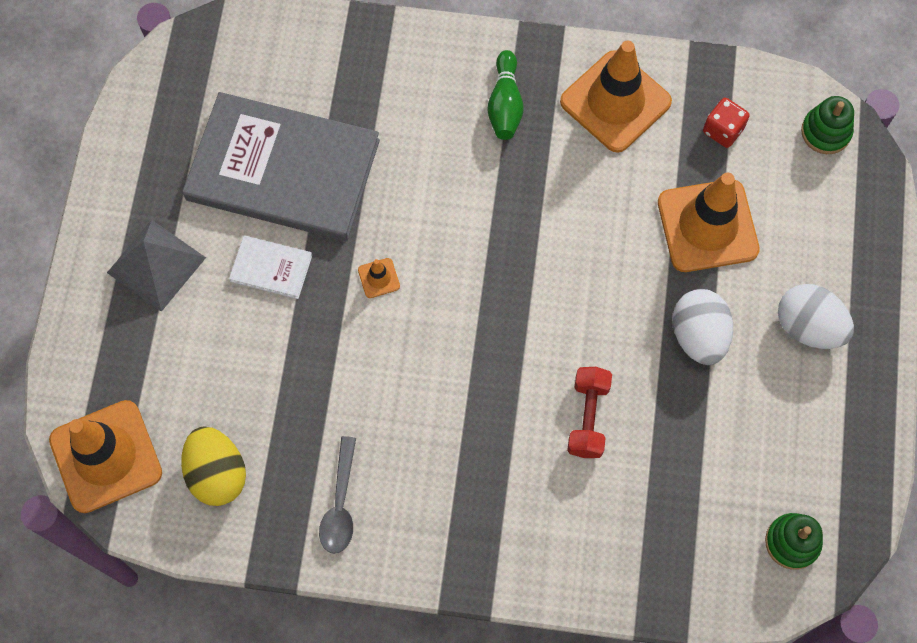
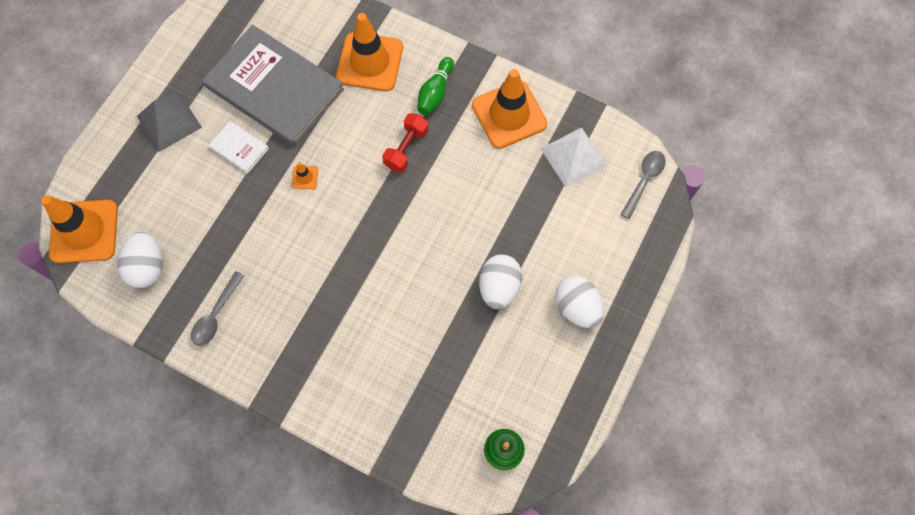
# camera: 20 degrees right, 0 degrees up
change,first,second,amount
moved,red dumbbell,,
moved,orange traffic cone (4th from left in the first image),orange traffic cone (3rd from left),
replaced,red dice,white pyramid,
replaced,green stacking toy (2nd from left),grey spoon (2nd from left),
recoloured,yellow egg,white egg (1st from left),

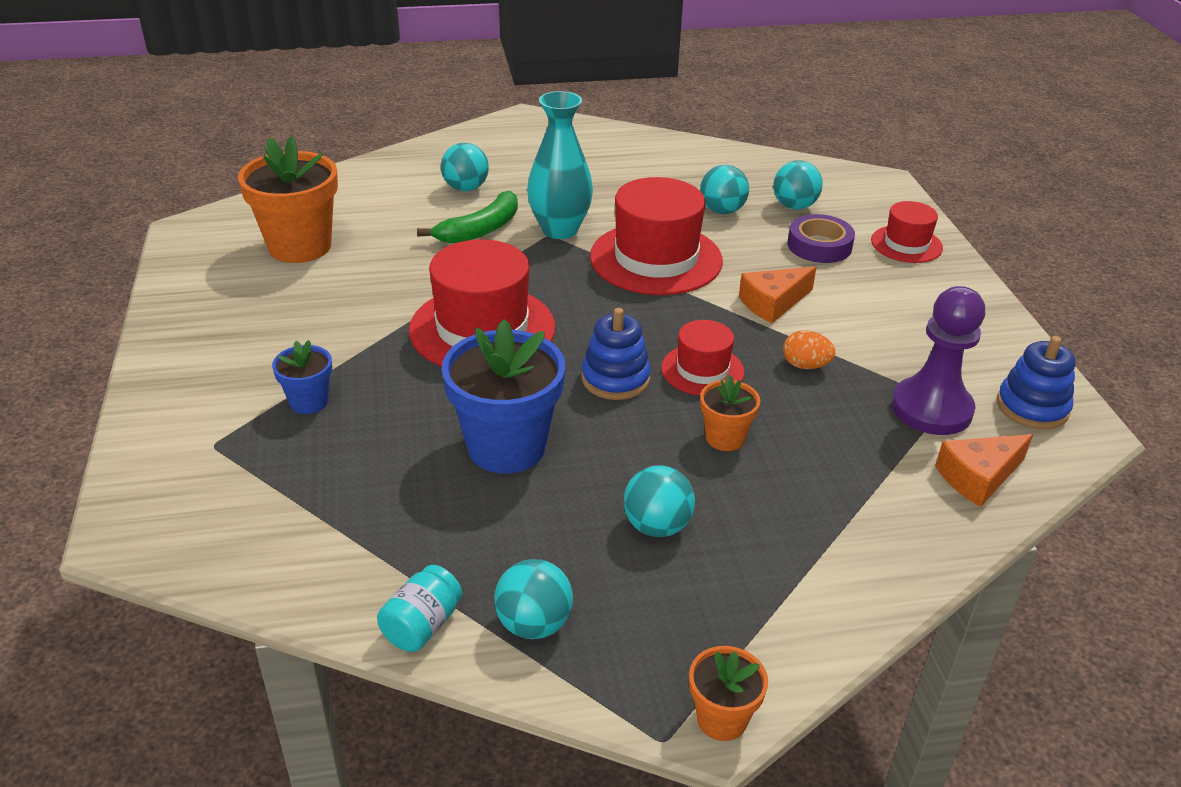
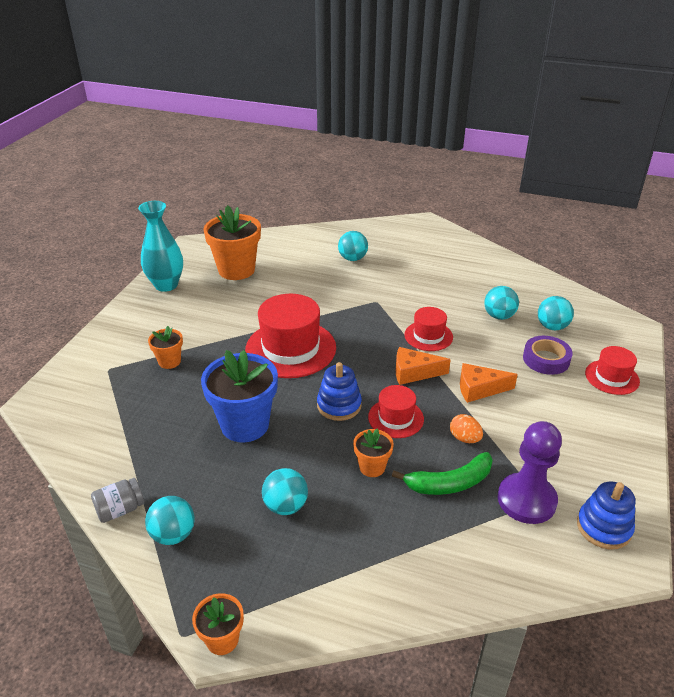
# camera: 30 degrees right, 0 degrees up
change,first,second,amount
moved,green banana,,
moved,turquoise vase,,
moved,orange cheese (2nd from left in the first image),orange cheese (1st from left),
recoloured,blue flower pot (1st from left),orange flower pot (1st from left),
recoloured,turquoise jar,grey jar,
resized,red hat (2nd from left in the first image),red hat (3rd from left),x0.55

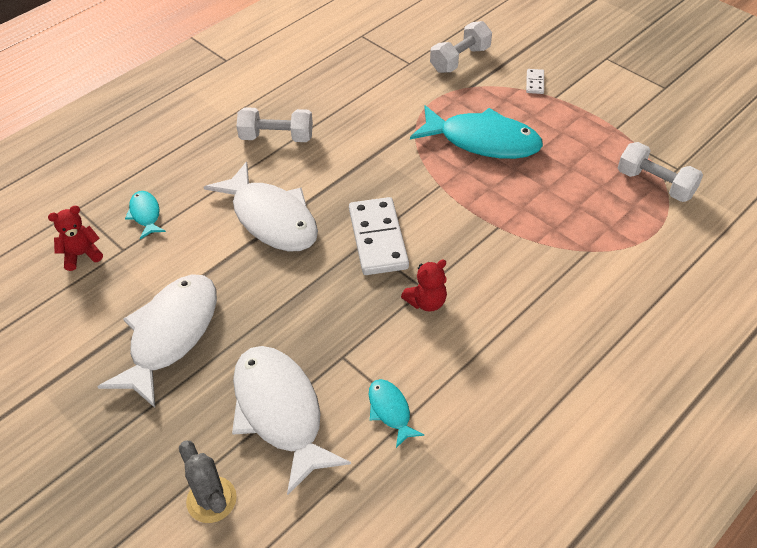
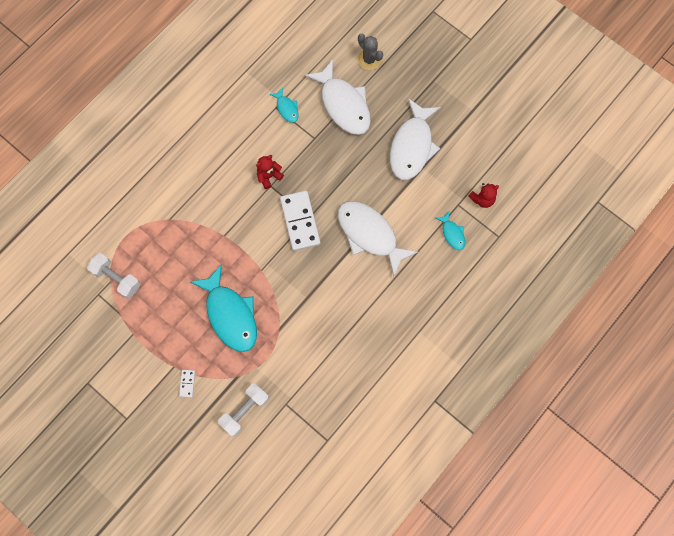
# camera: 175 degrees right, 25 degrees up
change,first,second,amount
removed,white dumbbell (1st from left),,
turned,turquoise fish (3rd from left in the first image),turquoise fish (1st from left),135 degrees counterclockwise

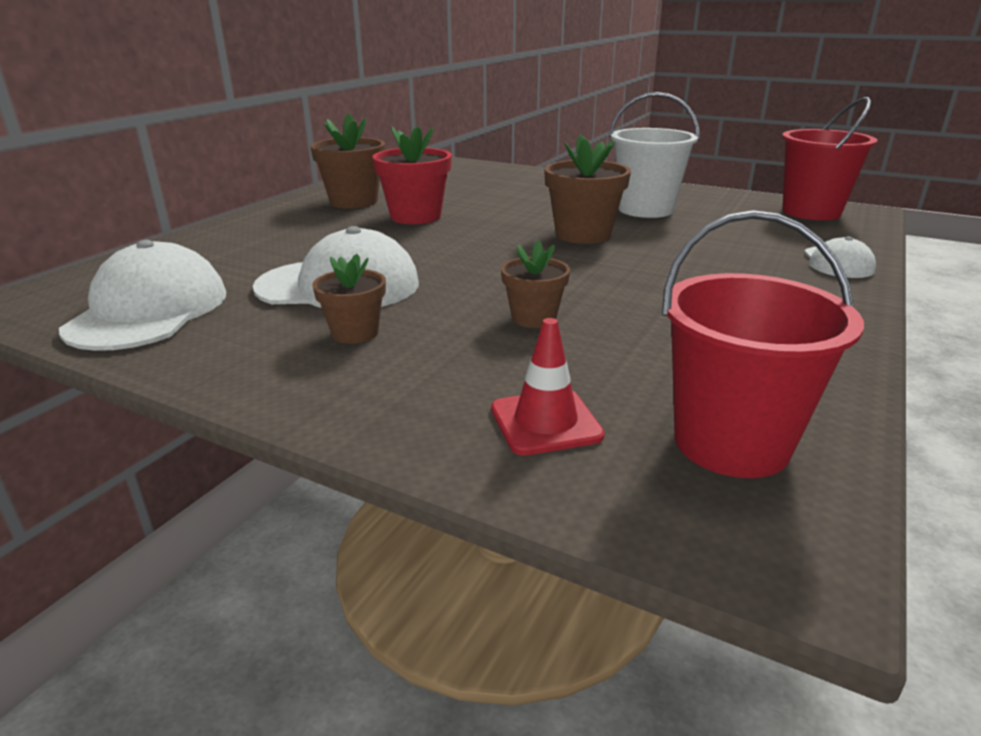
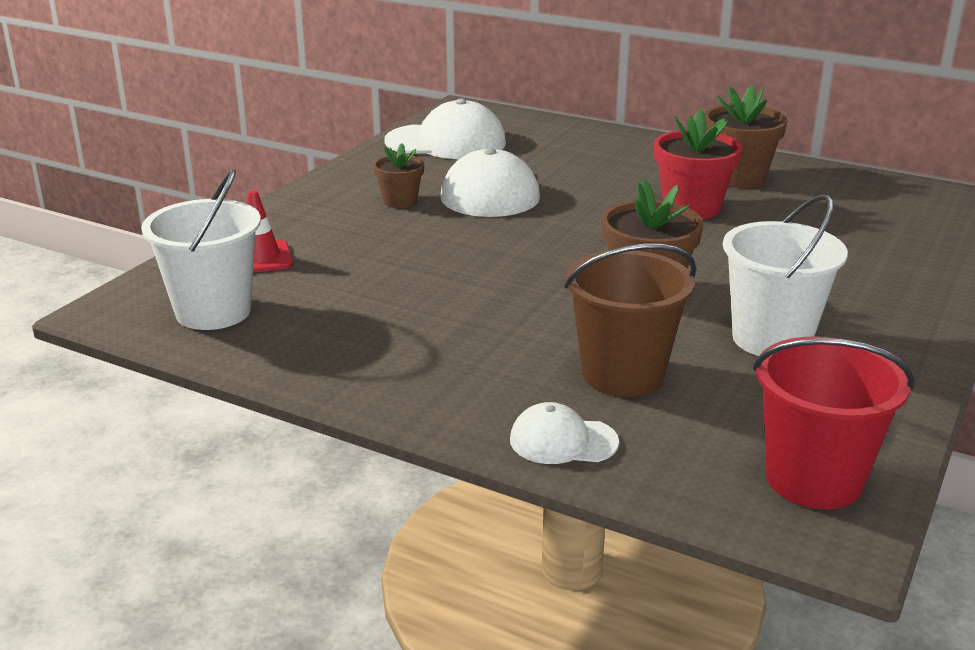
# camera: 90 degrees right, 0 degrees up
change,first,second,amount
removed,brown flower pot (3rd from left),,
added,,brown bucket,
recoloured,red bucket (1st from left),white bucket (1st from left),

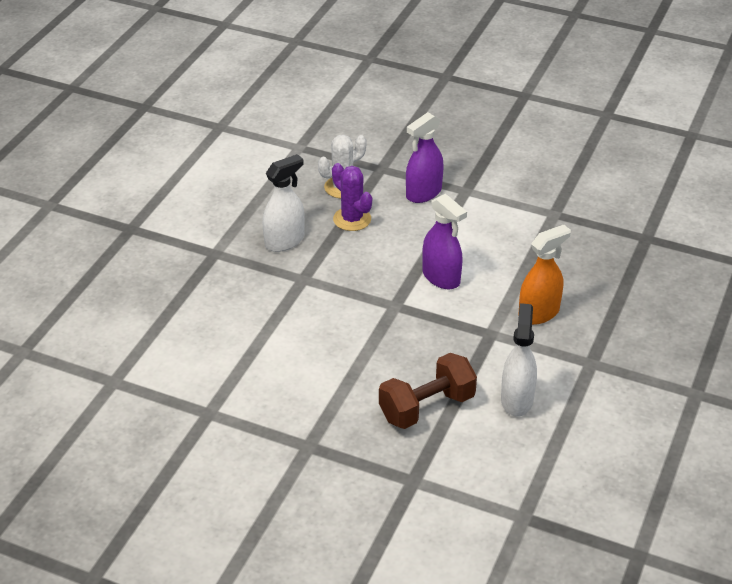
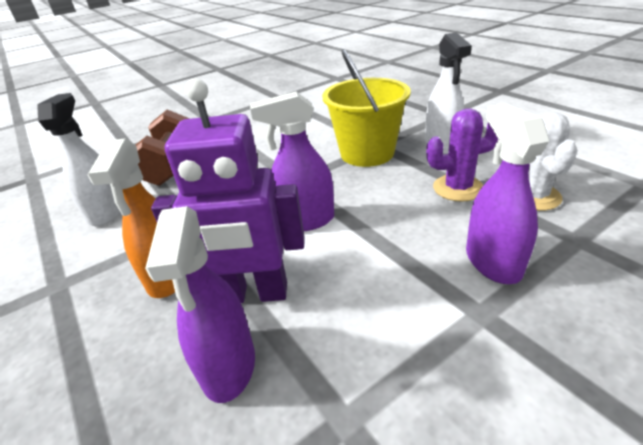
# camera: 125 degrees right, 5 degrees down
change,first,second,amount
added,,purple spray bottle (1st from left),
added,,purple robot,
added,,yellow bucket,
turned,white spray bottle (2nd from left in the first image),white spray bottle (1st from left),135 degrees counterclockwise

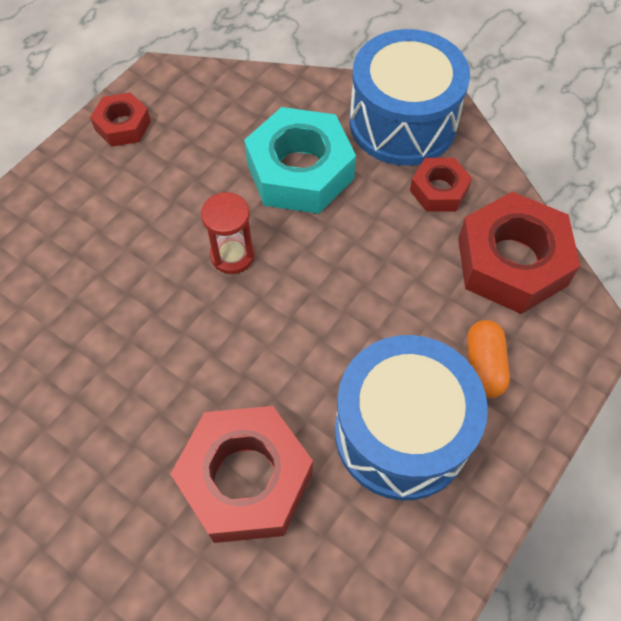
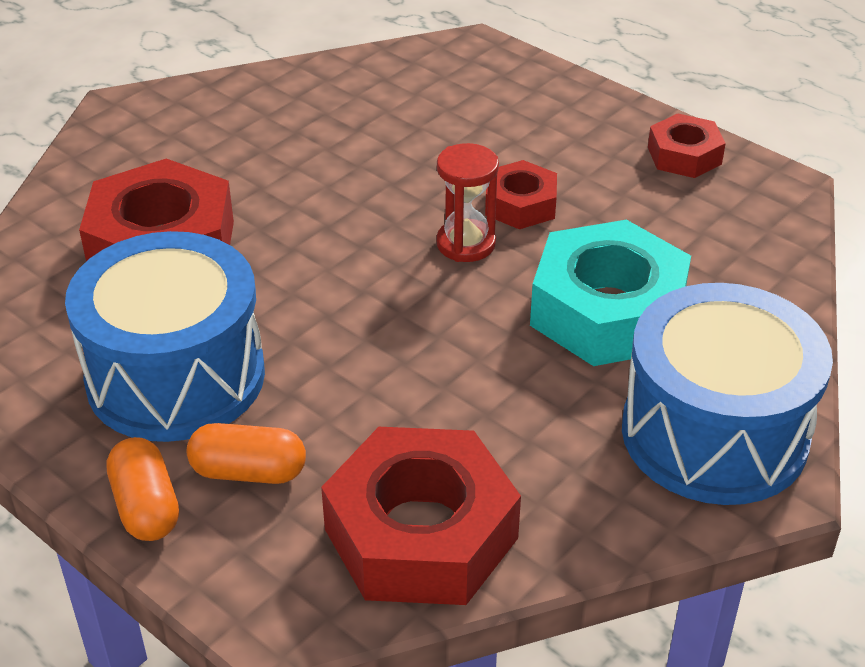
# camera: 95 degrees right, 20 degrees down
change,first,second,amount
added,,orange capsule (1st from left),
moved,red nut (3rd from left),,

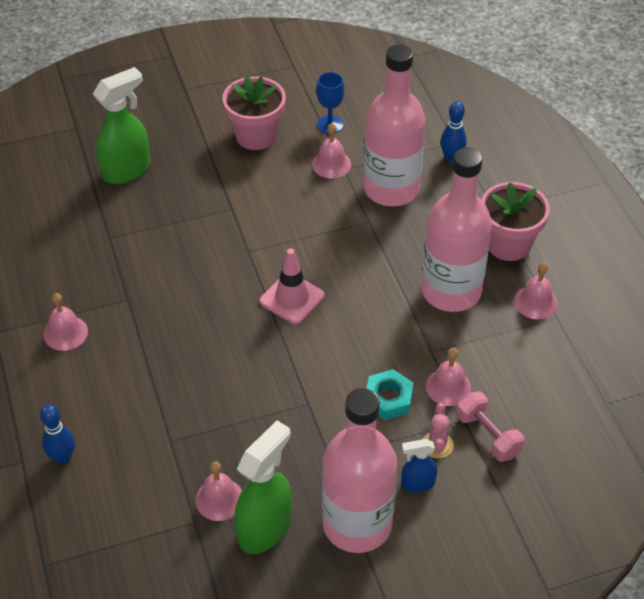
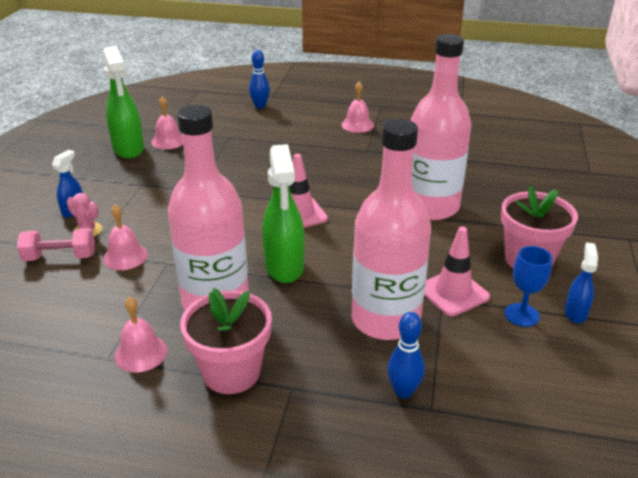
# camera: 120 degrees right, 15 degrees down
change,first,second,amount
removed,turquoise nut,,
added,,blue spray bottle (2nd from left),
moved,green spray bottle (1st from left in the first image),green spray bottle (2nd from left),
moved,pink bottle (1st from left in the first image),pink bottle (3rd from left),
replaced,pink bell (3rd from left),pink traffic cone (2nd from left),

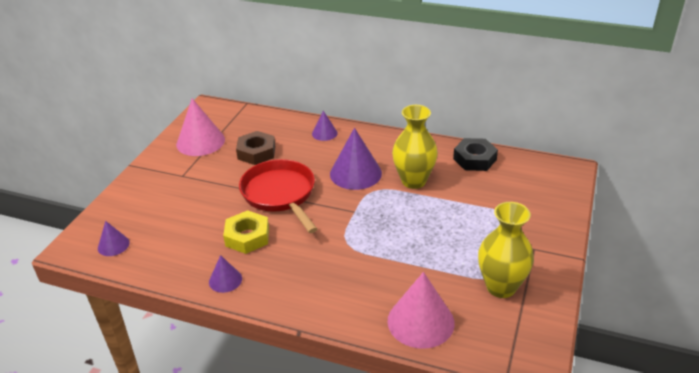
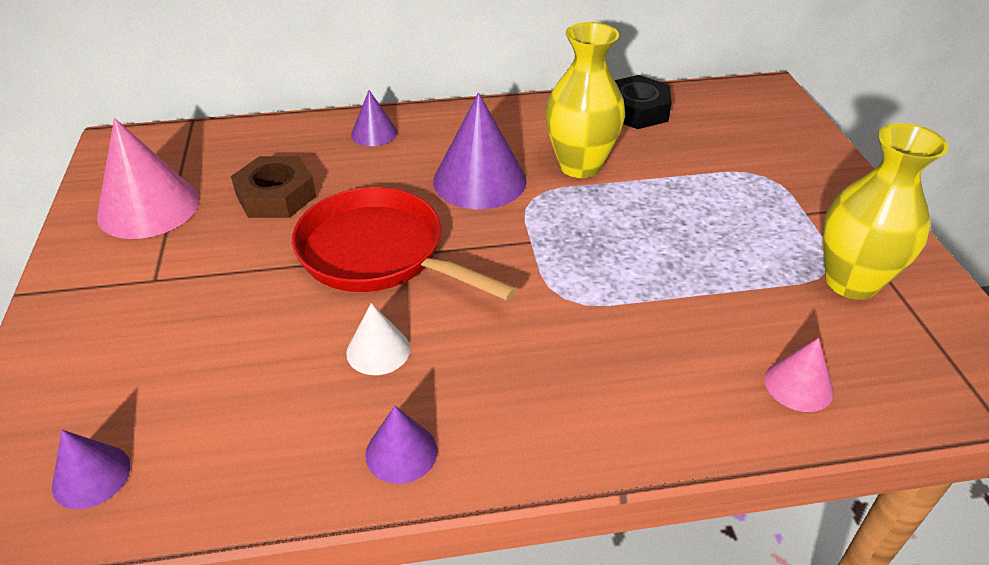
# camera: 30 degrees left, 5 degrees up
change,first,second,amount
replaced,yellow nut,white cone,
resized,pink cone (2nd from left),,x0.53

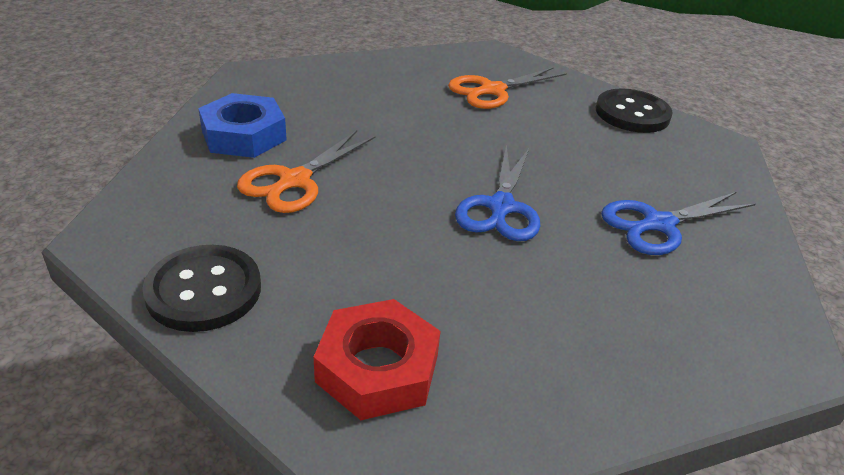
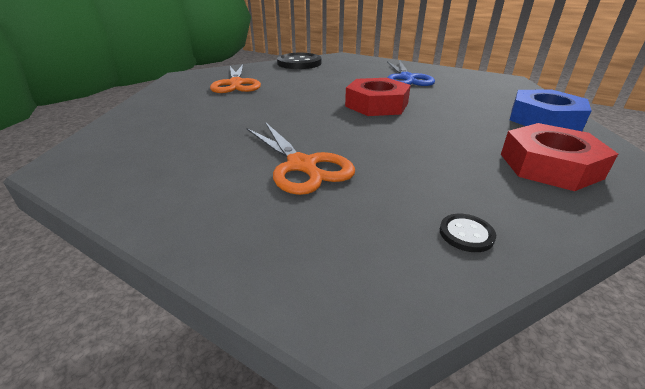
# camera: 65 degrees left, 5 degrees down
change,first,second,amount
moved,blue nut,,
replaced,blue scissors (1st from left),red nut (1st from left),
resized,black button (1st from left in the first image),black button (2nd from left),x0.44

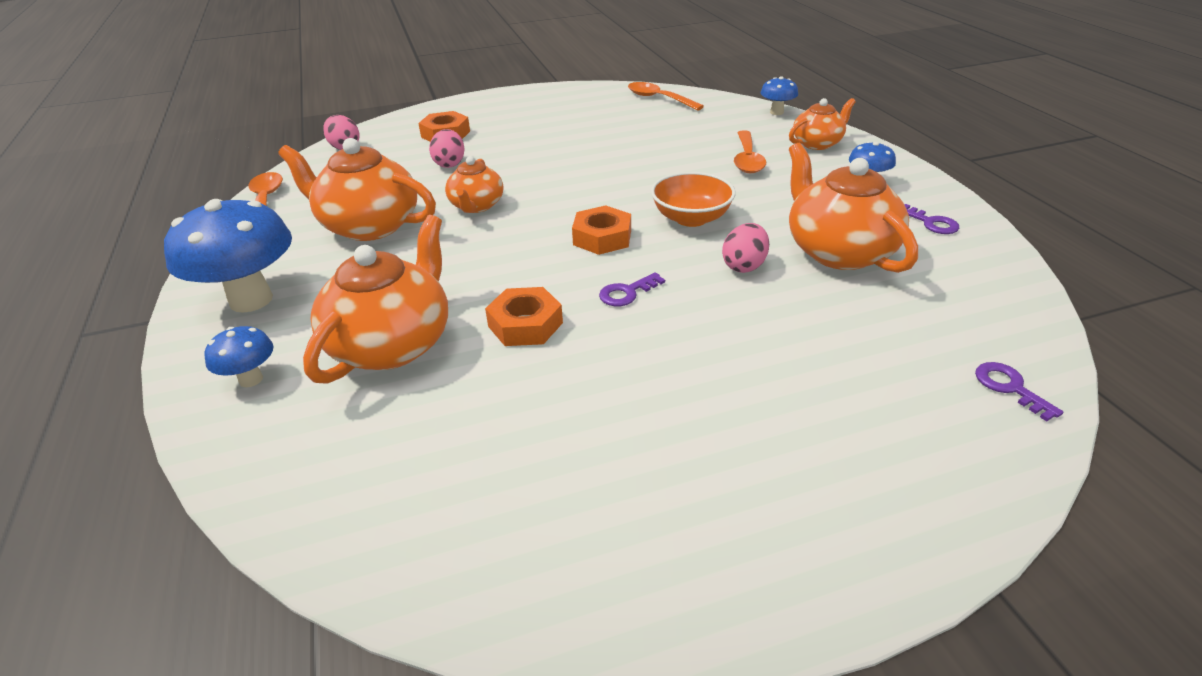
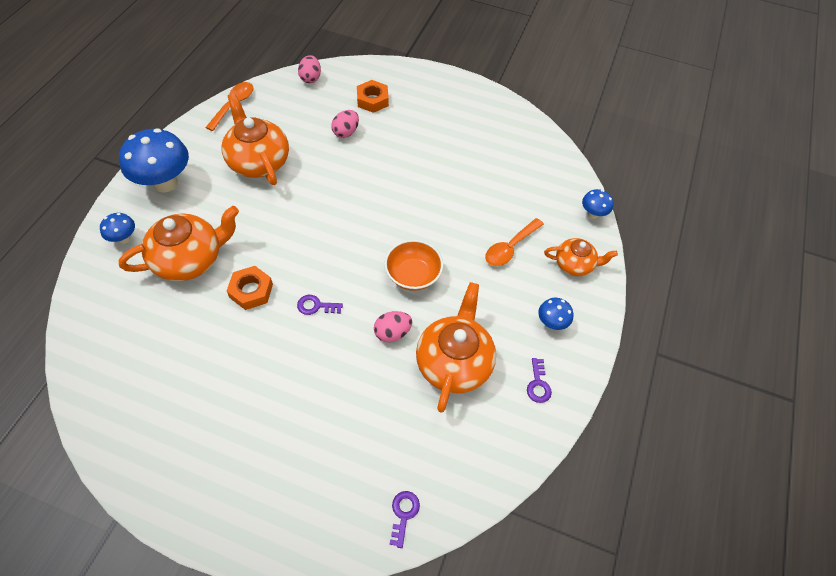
# camera: 35 degrees right, 20 degrees up
change,first,second,amount
removed,orange teapot (3rd from left),,
removed,orange nut (3rd from left),,
removed,orange spoon (2nd from left),,

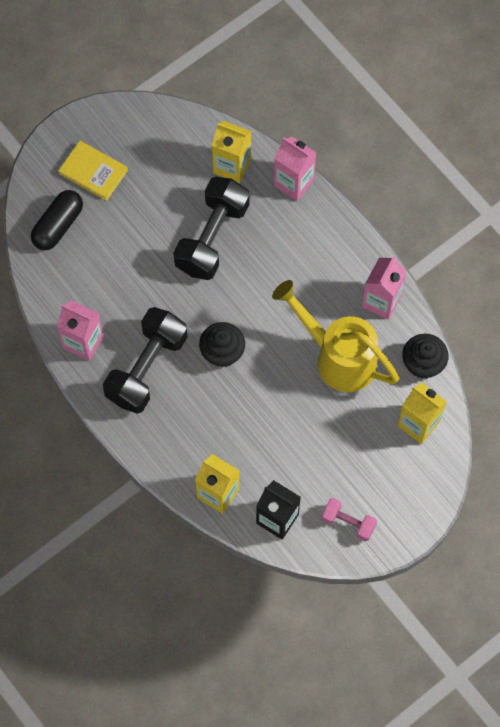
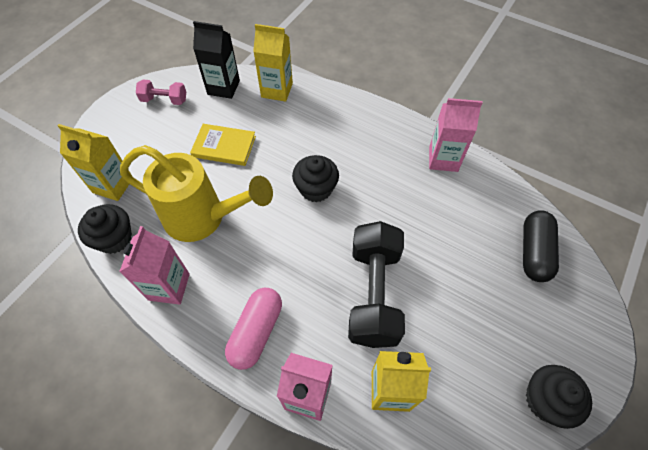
# camera: 160 degrees right, 10 degrees down
change,first,second,amount
removed,black dumbbell (1st from left),,
added,,pink capsule,
added,,black cupcake (3rd from left),
moved,yellow book,,

